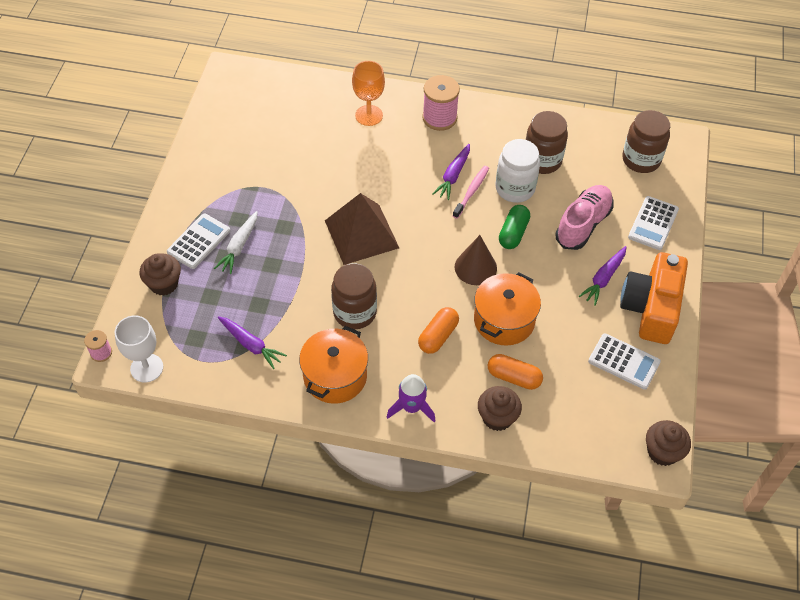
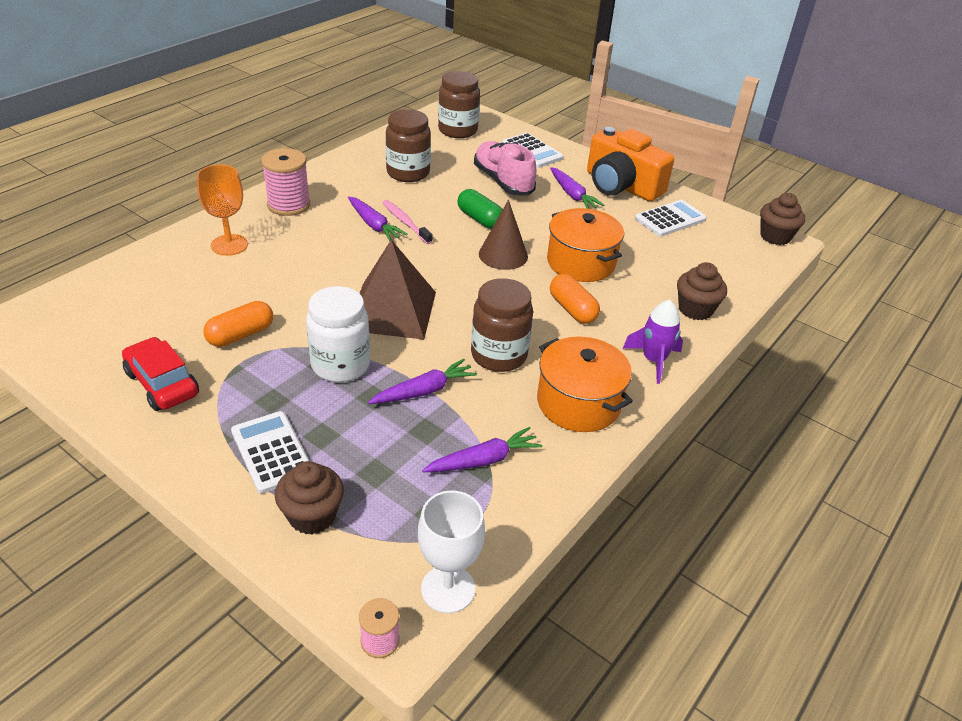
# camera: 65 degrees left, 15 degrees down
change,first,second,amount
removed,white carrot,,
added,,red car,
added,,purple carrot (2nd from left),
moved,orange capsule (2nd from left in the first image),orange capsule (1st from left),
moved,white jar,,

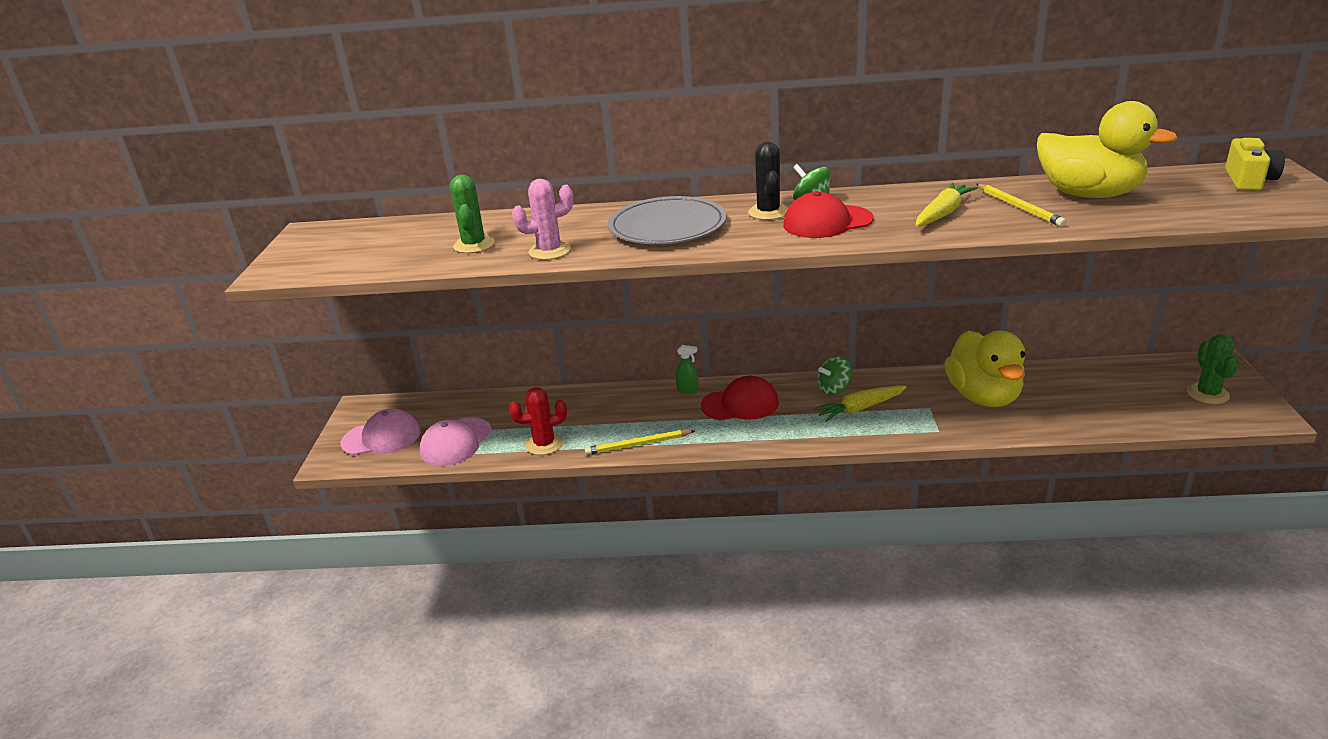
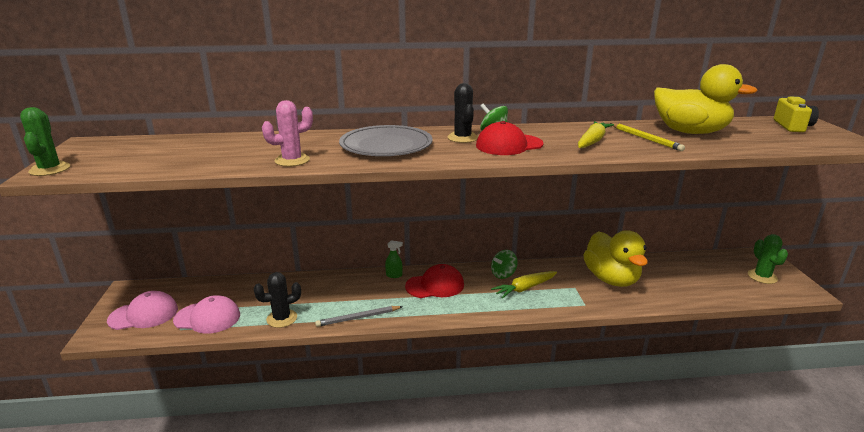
# camera: 10 degrees left, 5 degrees down
change,first,second,amount
moved,green cactus (1st from left),,
recoloured,red cactus,black cactus (1st from left),
recoloured,yellow pencil (1st from left),grey pencil,
turned,pink cap (2nd from left),,105 degrees counterclockwise

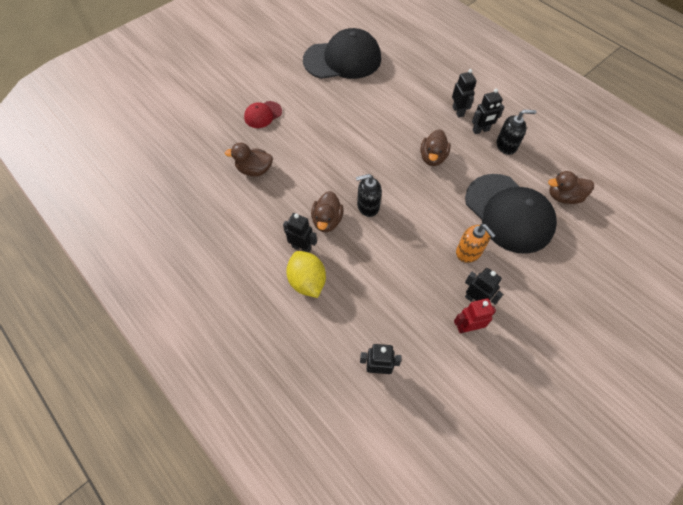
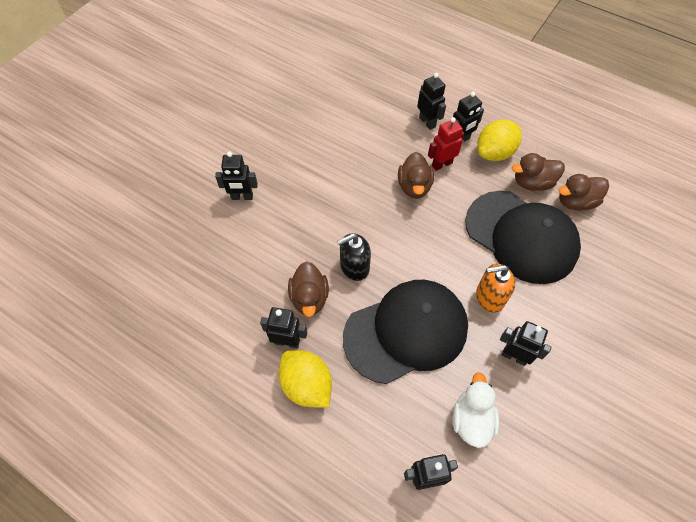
# camera: 15 degrees left, 0 degrees up
change,first,second,amount
removed,red cap,,
added,,black robot (1st from left),
added,,white duck,
moved,brown duck (1st from left in the first image),brown duck (3rd from left),
moved,black cap (1st from left),,
moved,red robot,,
replaced,black soap dispenser (2nd from left),yellow lemon (2nd from left),
turned,orange soap dispenser,,135 degrees clockwise

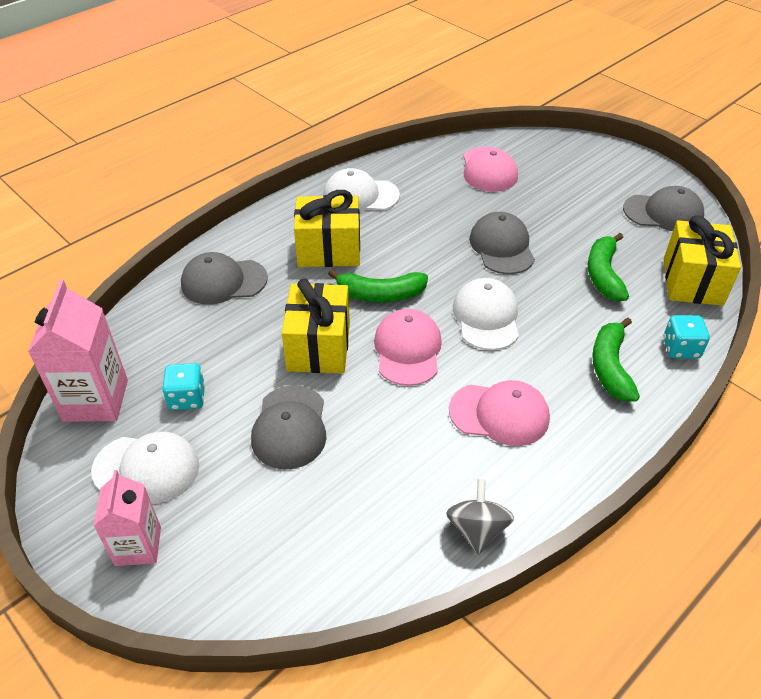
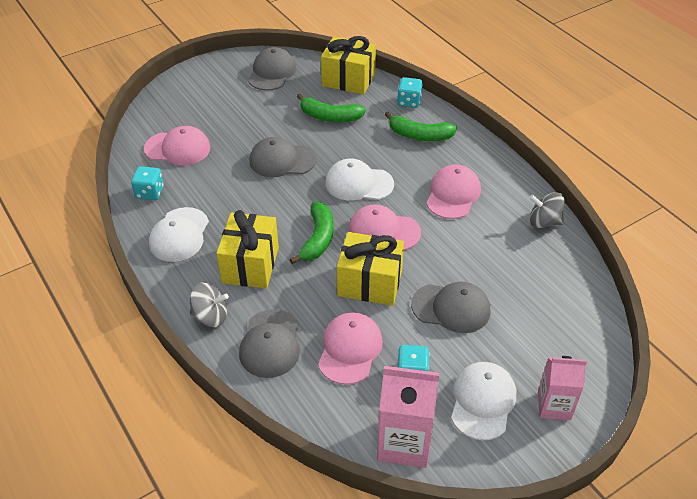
# camera: 80 degrees left, 0 degrees up
change,first,second,amount
added,,turquoise dice (1st from left),
added,,grey spinning top (1st from left),
added,,pink cap (2nd from left),

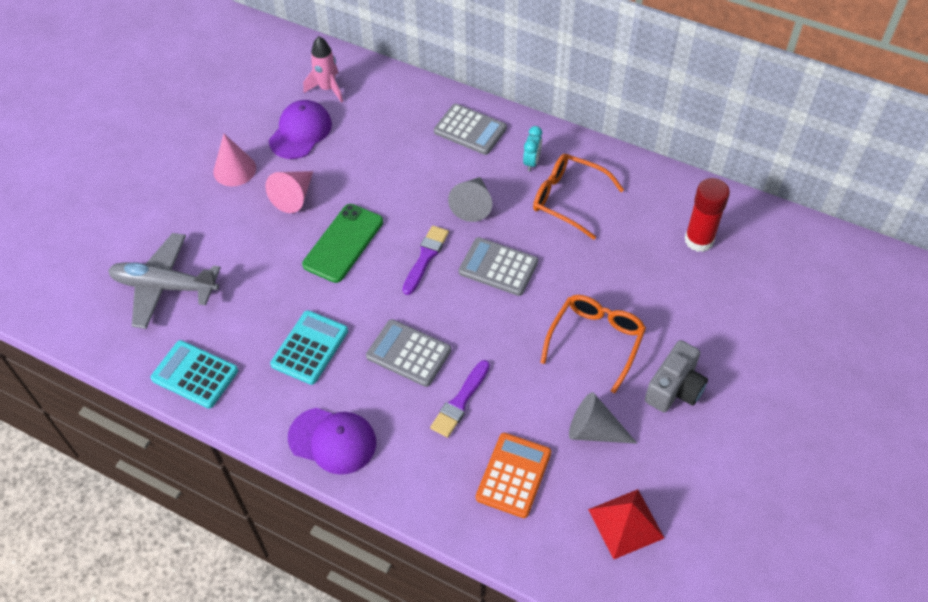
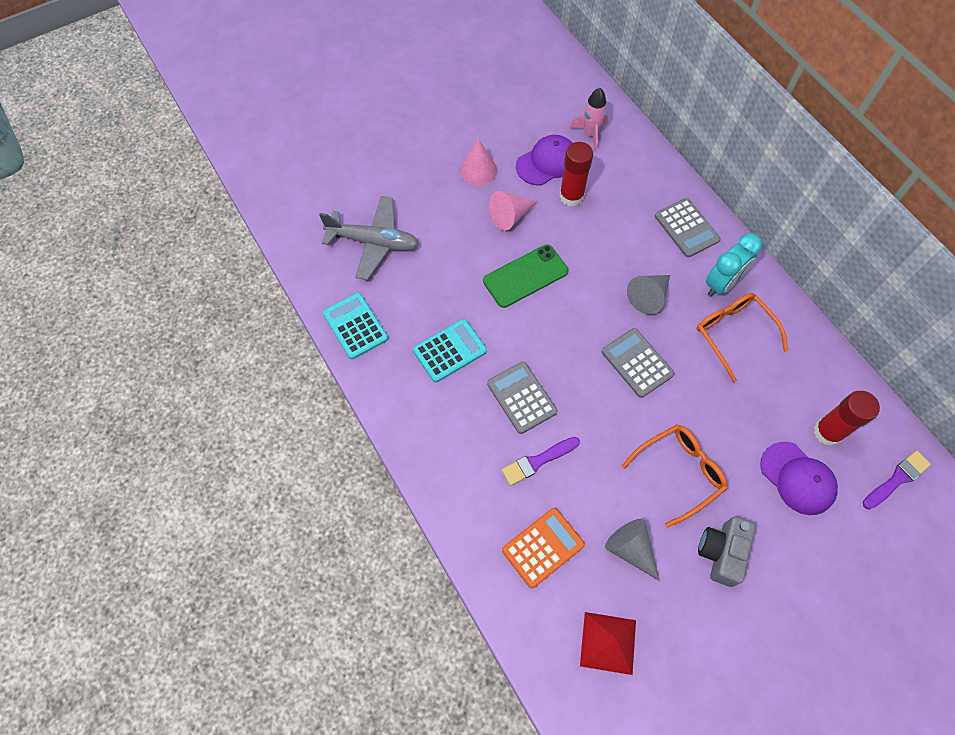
# camera: 30 degrees right, 10 degrees up
change,first,second,amount
added,,red glue stick (1st from left),
moved,purple cap (2nd from left),,
moved,purple brush (1st from left in the first image),purple brush (2nd from left),
turned,grey plane,,150 degrees clockwise
turned,grey camera,,135 degrees clockwise
resized,turquoise clock,,x1.73

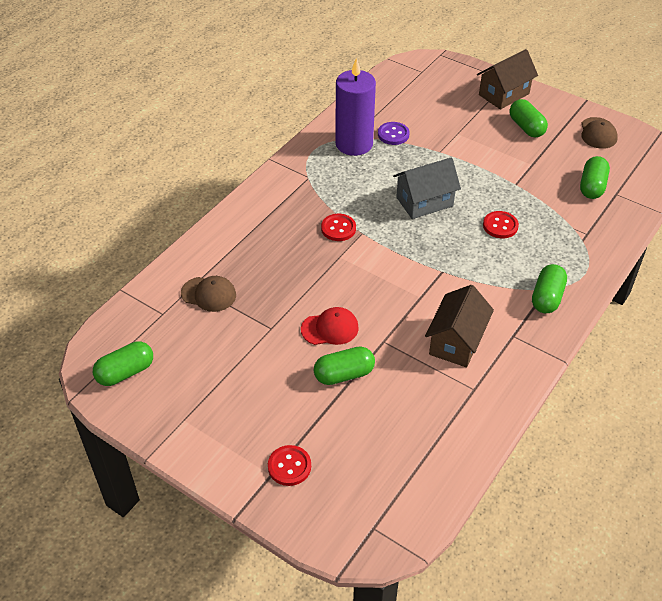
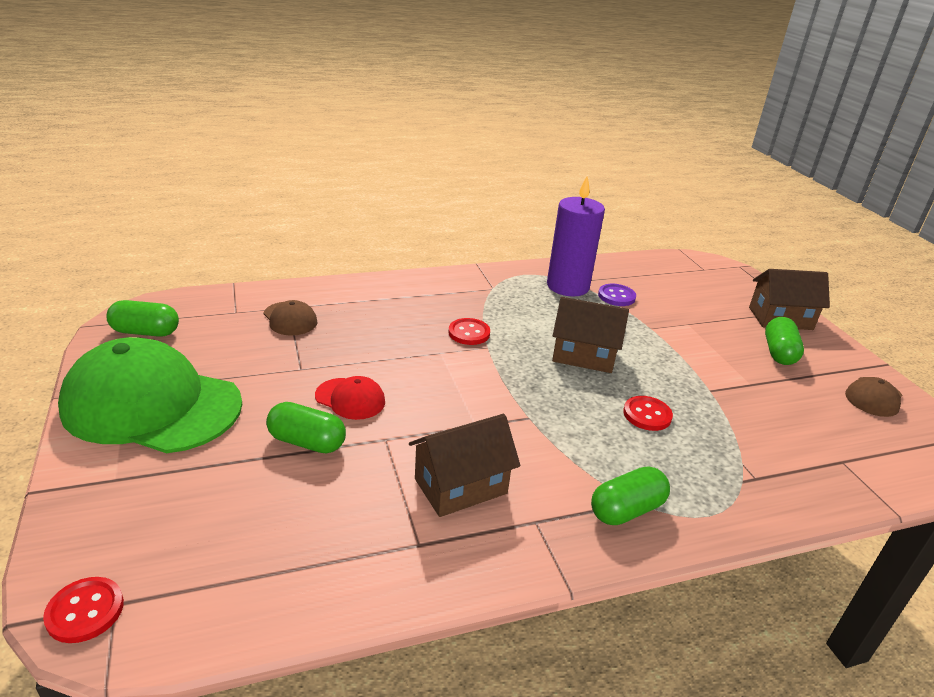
# camera: 35 degrees right, 15 degrees down
change,first,second,amount
removed,green capsule (5th from left),,
added,,green cap,
moved,red button (1st from left),,
recoloured,grey house,brown house (2nd from left),

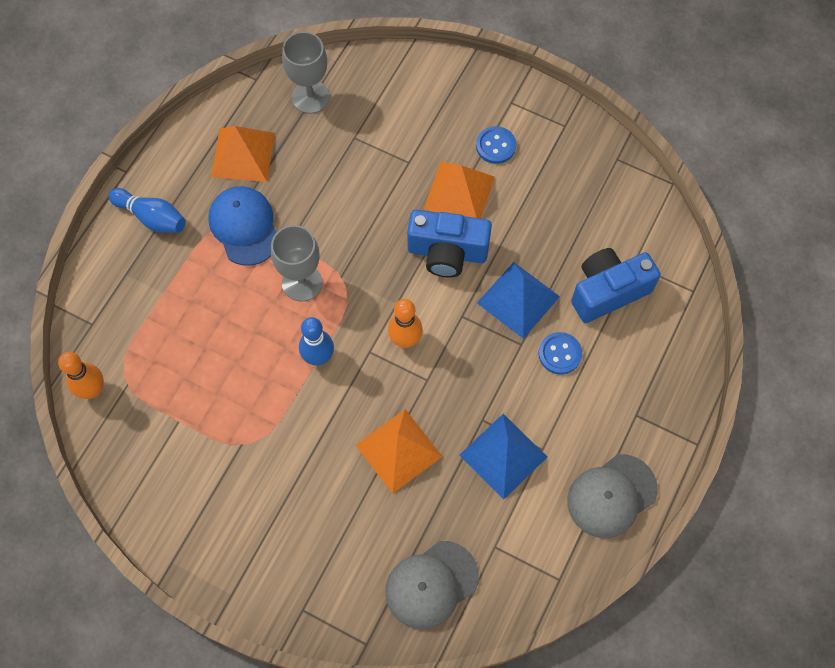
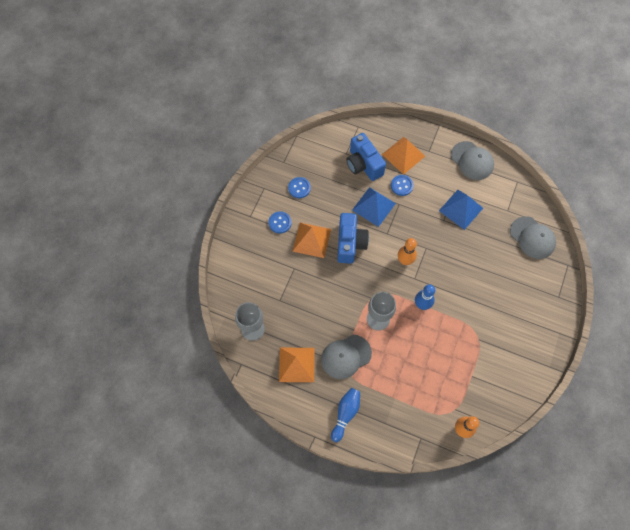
# camera: 95 degrees left, 0 degrees up
change,first,second,amount
added,,blue button (2nd from left),
moved,orange pyramid (2nd from left in the first image),orange pyramid (3rd from left),
recoloured,blue cap,grey cap (1st from left),

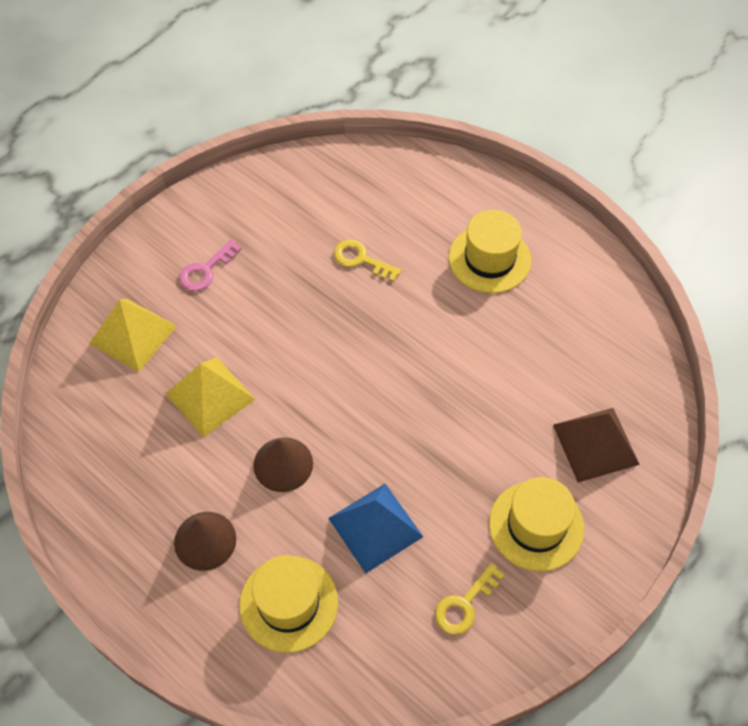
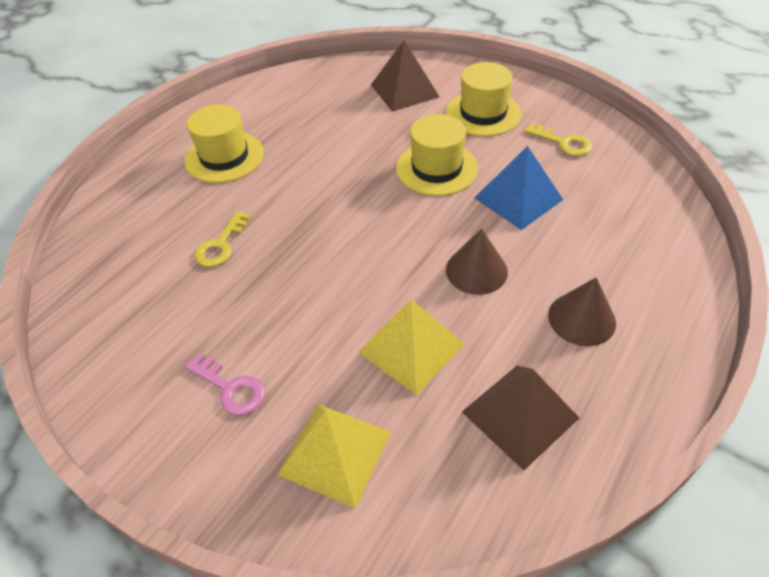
# camera: 95 degrees left, 10 degrees down
change,first,second,amount
added,,brown pyramid (2nd from left),
moved,yellow hat (1st from left in the first image),yellow hat (2nd from left),

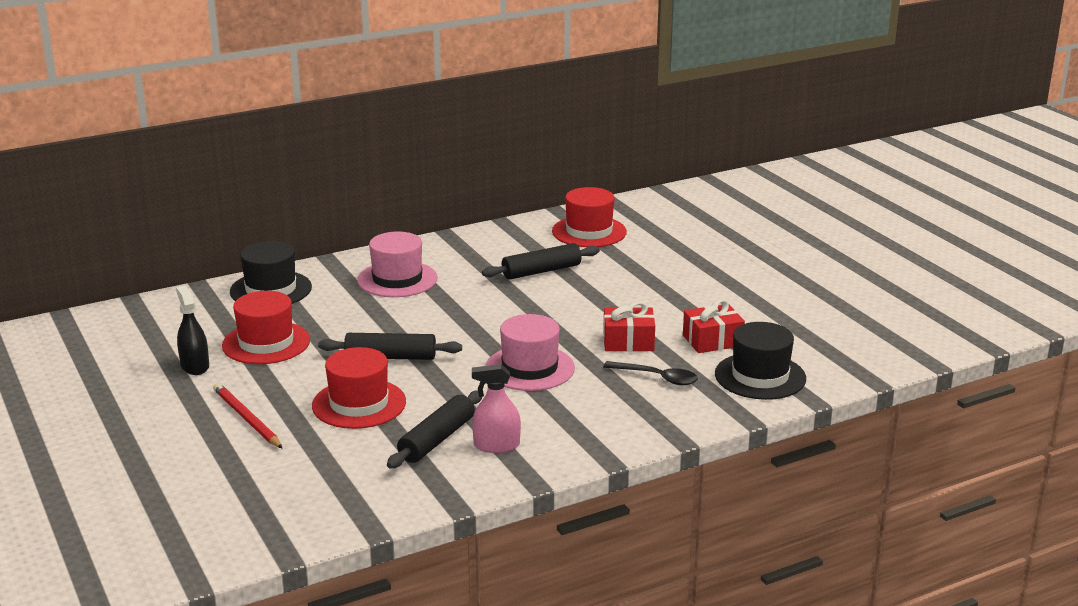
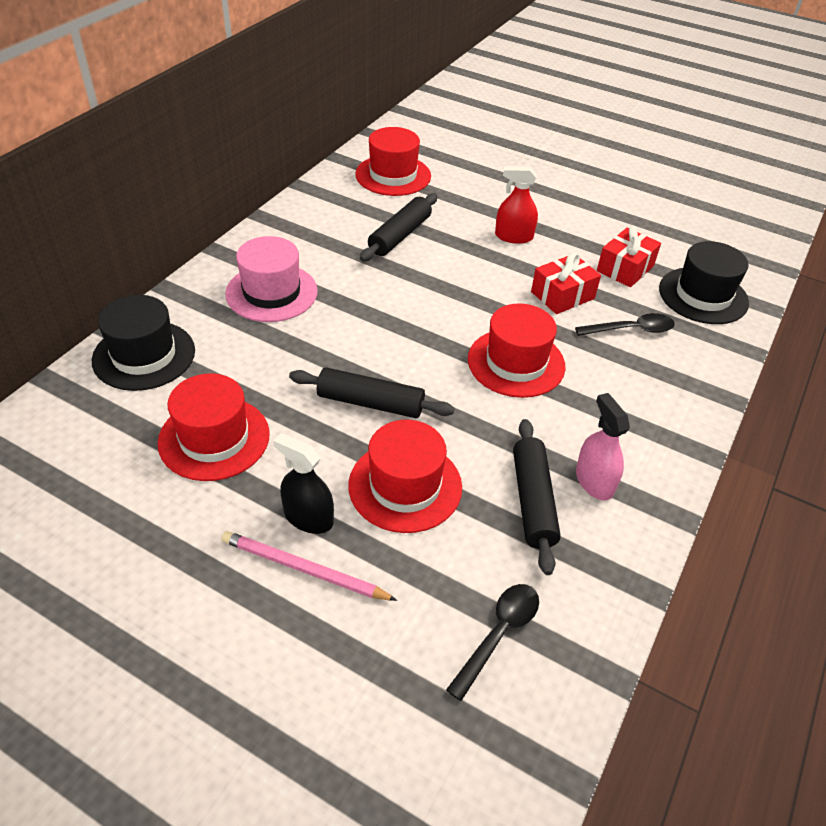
# camera: 35 degrees left, 20 degrees up
change,first,second,amount
added,,black spoon (1st from left),
added,,red spray bottle,
moved,black spray bottle,,
recoloured,red pencil,pink pencil,
recoloured,pink hat (2nd from left),red hat (4th from left),
turned,black rolling pin (1st from left),,45 degrees clockwise
turned,pink spray bottle,,105 degrees clockwise

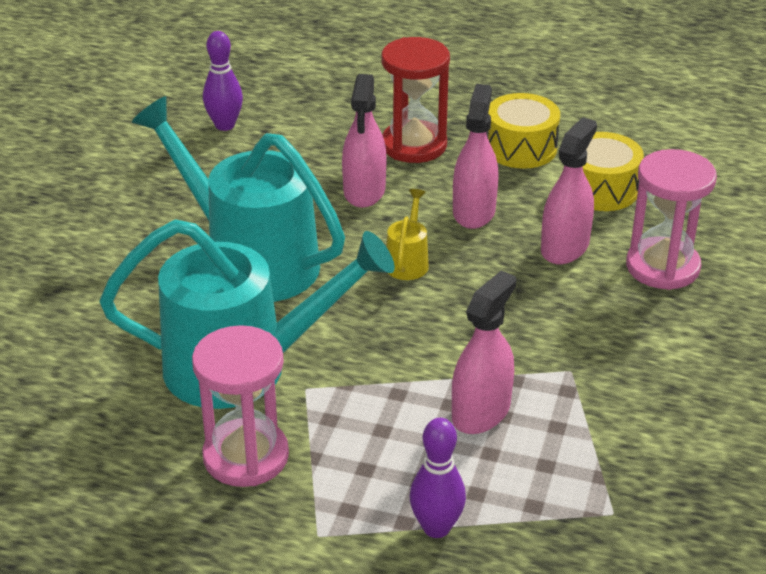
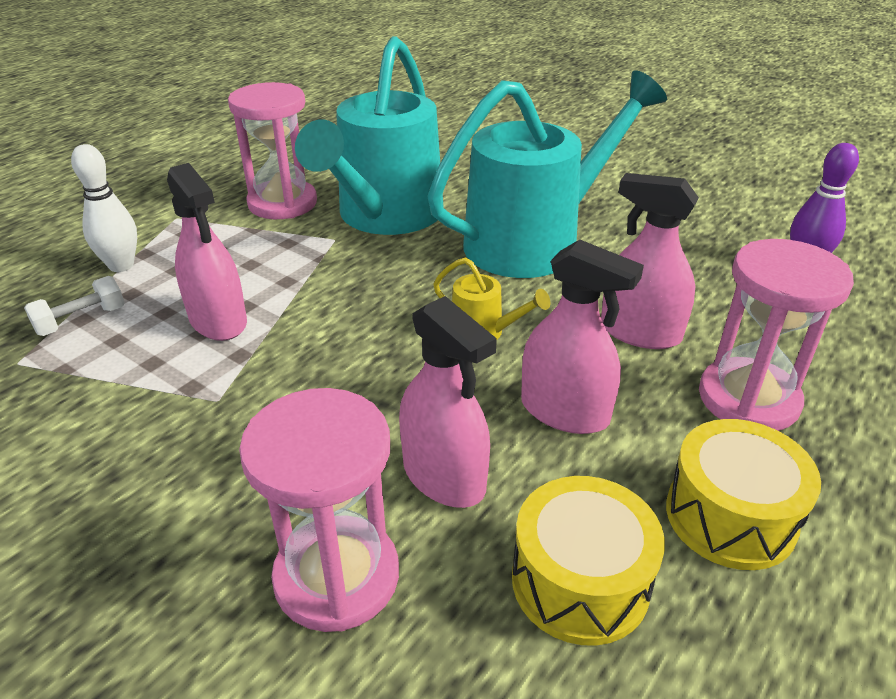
# camera: 110 degrees right, 0 degrees up
change,first,second,amount
added,,white dumbbell,
recoloured,red hourglass,pink hourglass (3rd from left),
recoloured,purple bowling pin (2nd from left),white bowling pin,

